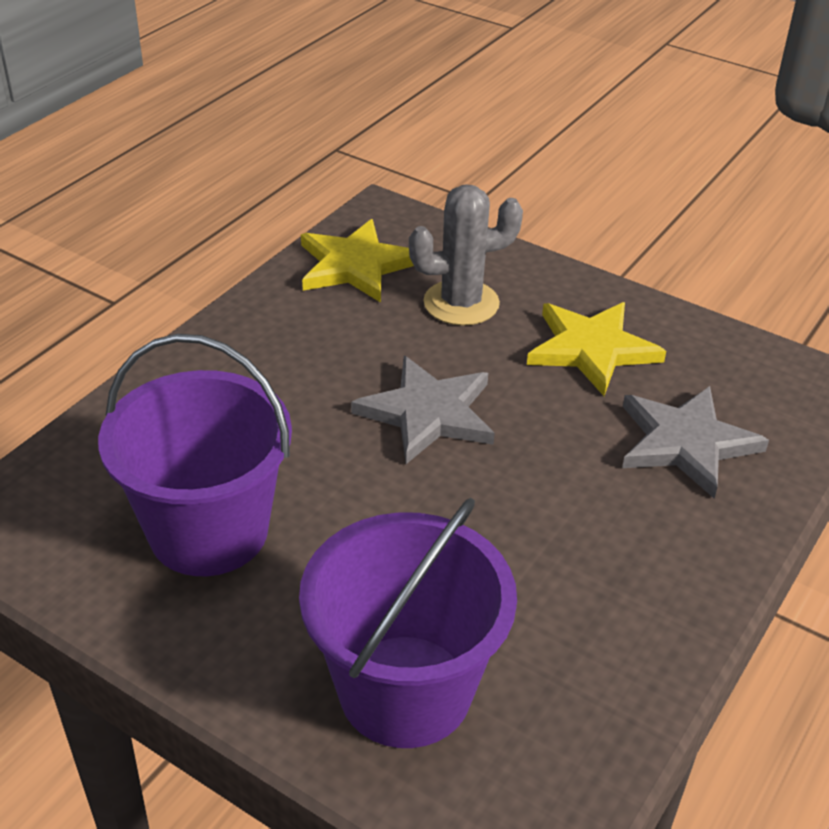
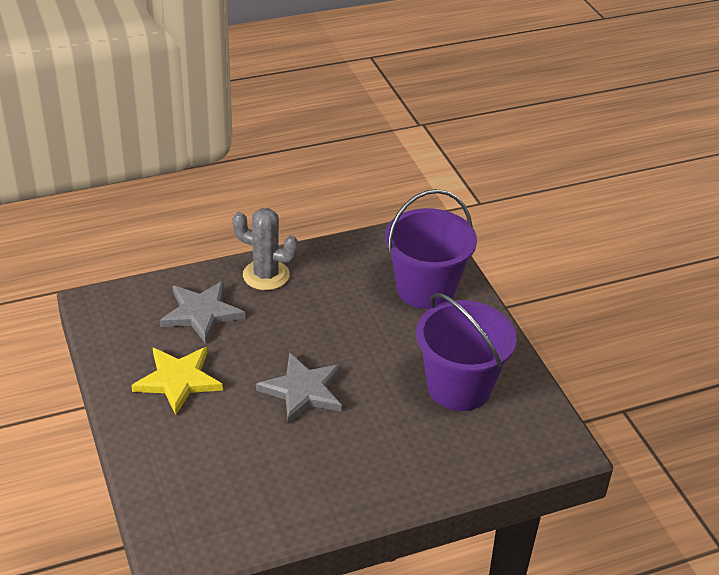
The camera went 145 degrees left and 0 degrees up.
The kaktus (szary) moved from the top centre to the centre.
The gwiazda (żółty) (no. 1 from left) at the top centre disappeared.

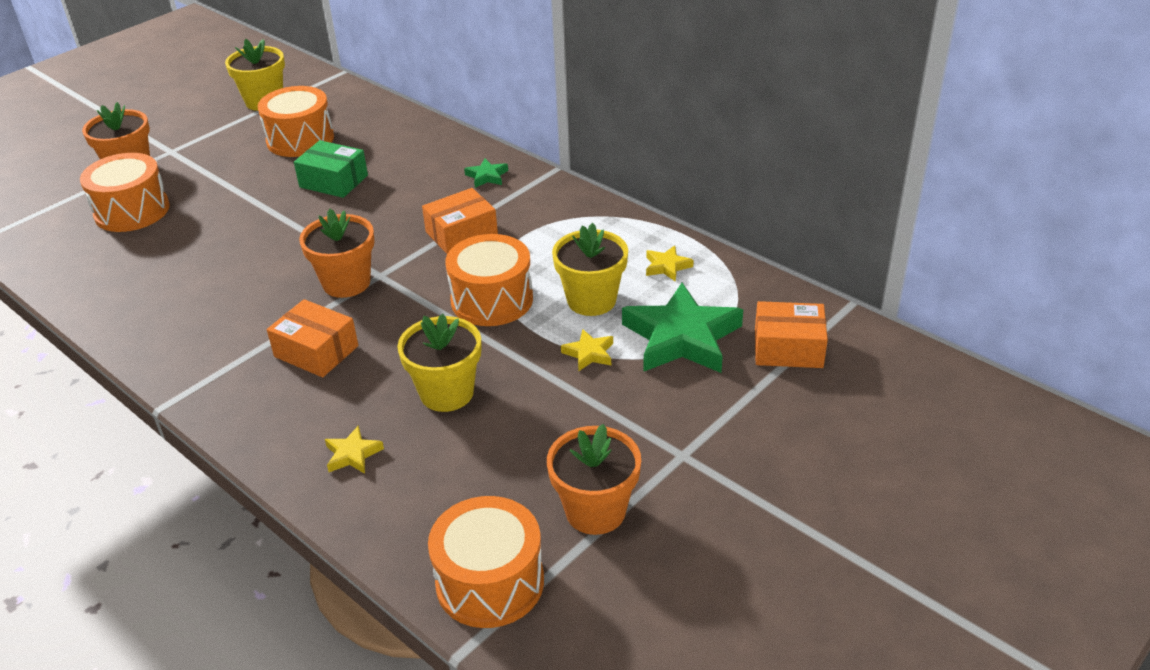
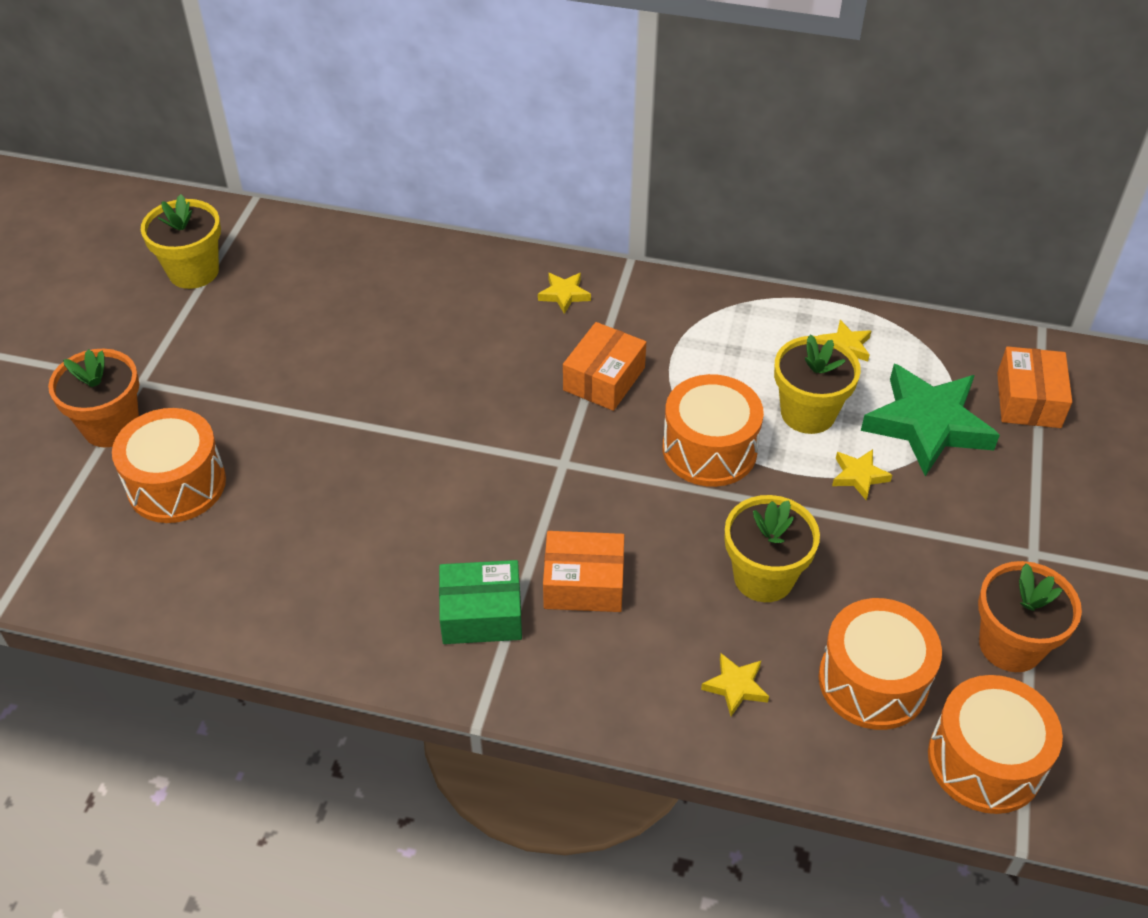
The camera went 30 degrees left and 10 degrees up.
The pudełko (zielony) moved from the top left to the centre.
The gwiazda (zielony) (no. 1 from left) at the top centre became the gwiazda (żółty) (no. 1 from left) at the top centre.
The bęben (pomarańczowy) (no. 2 from left in the first image) moved from the top left to the bottom right.
The pudełko (pomarańczowy) (no. 3 from left) at the middle right turned 60 degrees counterclockwise.
The doniczka (pomarańczowy) (no. 2 from left) at the middle left disappeared.

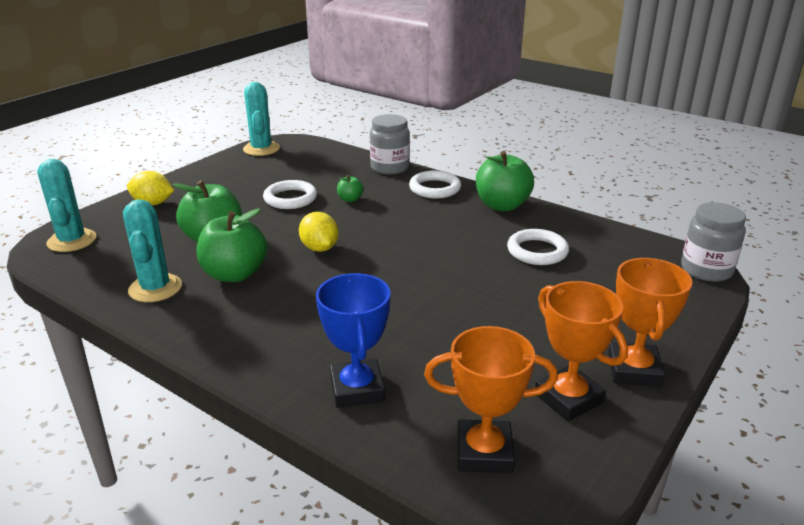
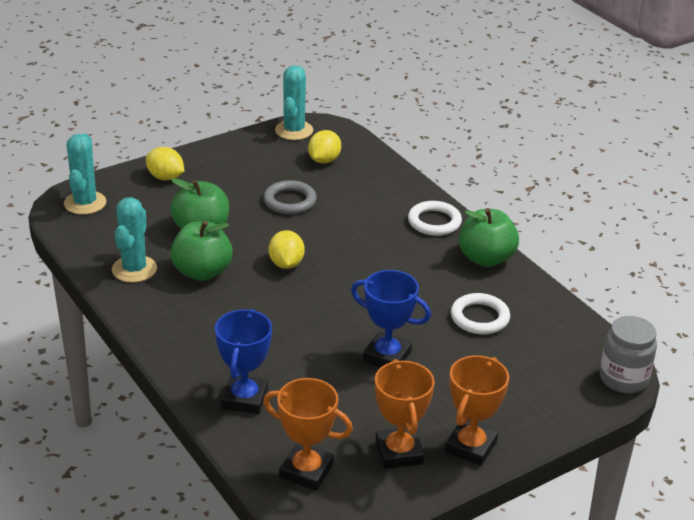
The camera went 20 degrees right and 5 degrees up.
The pierścień (biały) (no. 1 from left) at the centre became the pierścień (szary) at the centre.
The cytryna (żółty) (no. 3 from left) at the top centre appeared.
The puchar (niebieski) (no. 2 from left) at the centre appeared.
The jabłko (zielony) (no. 3 from left) at the centre disappeared.
The słoik (szary) (no. 1 from left) at the top centre disappeared.

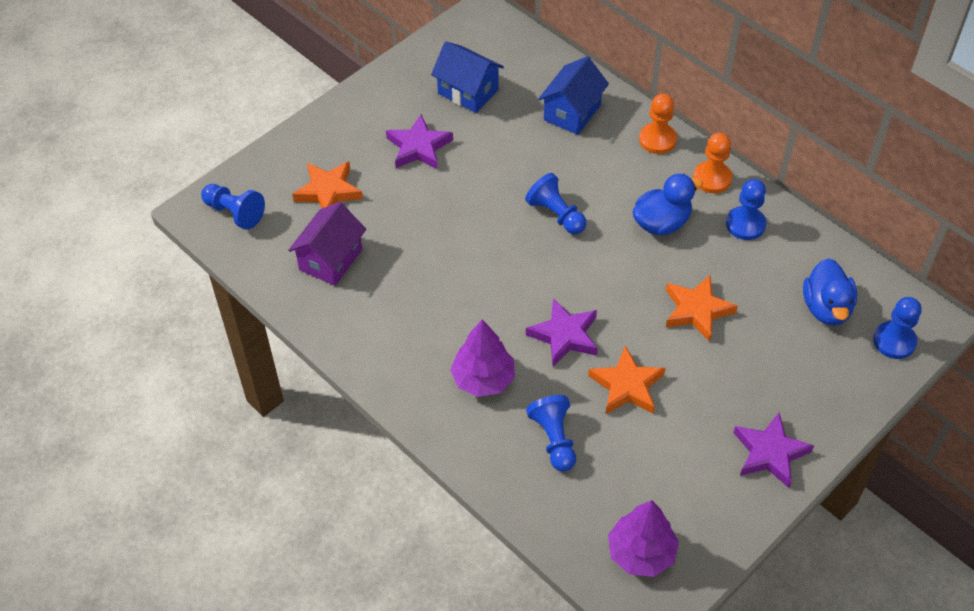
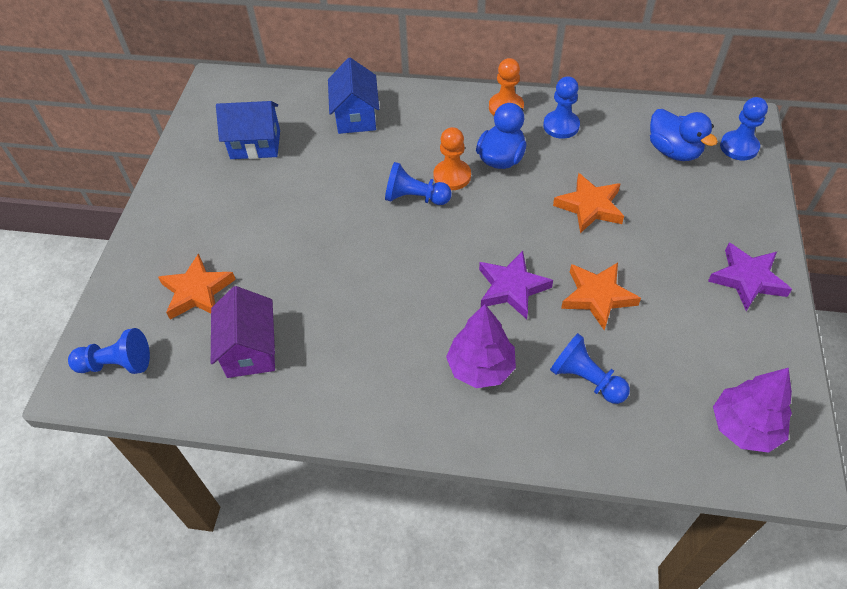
The camera went 35 degrees left and 0 degrees up.
The pionek (pomarańczowy) (no. 1 from left) moved from the top right to the top centre.
The gwiazda (fioletowy) (no. 1 from left) at the top centre disappeared.

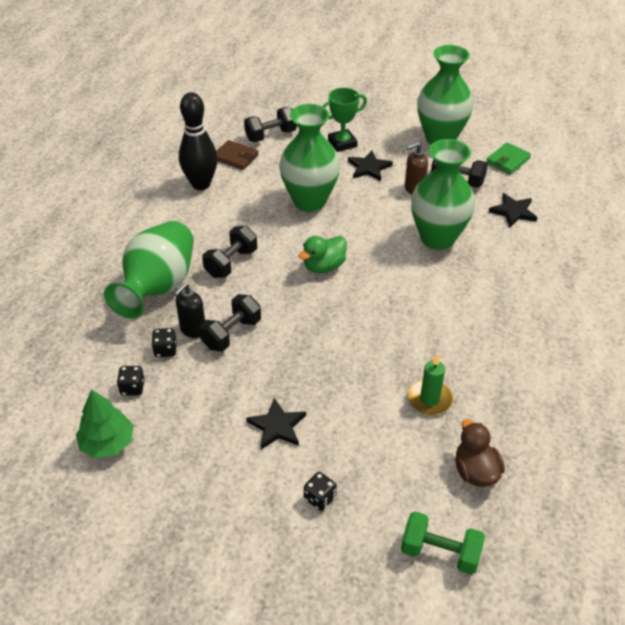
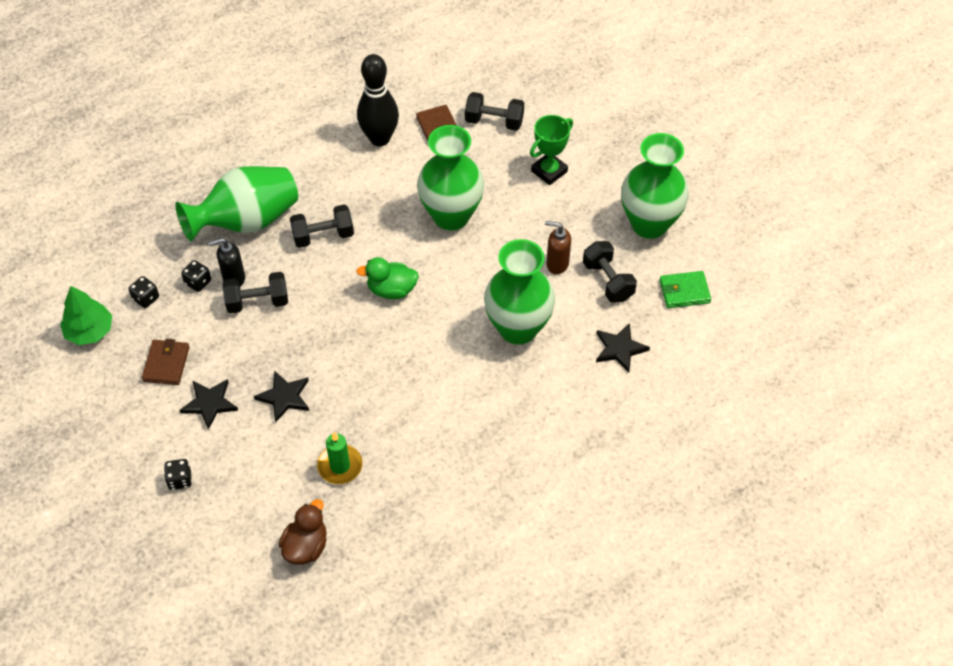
The camera went 40 degrees right and 10 degrees up.
The portfel (brązowy) (no. 1 from left) at the middle left appeared.
The gwiazda (czarny) (no. 2 from left) moved from the top centre to the middle left.
The puchar (zielony) at the top centre turned 60 degrees counterclockwise.
The hantel (zielony) at the bottom right disappeared.

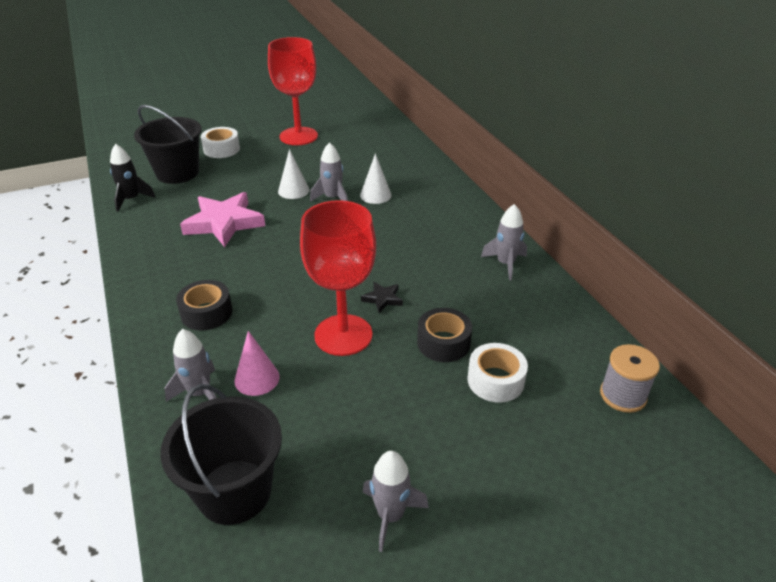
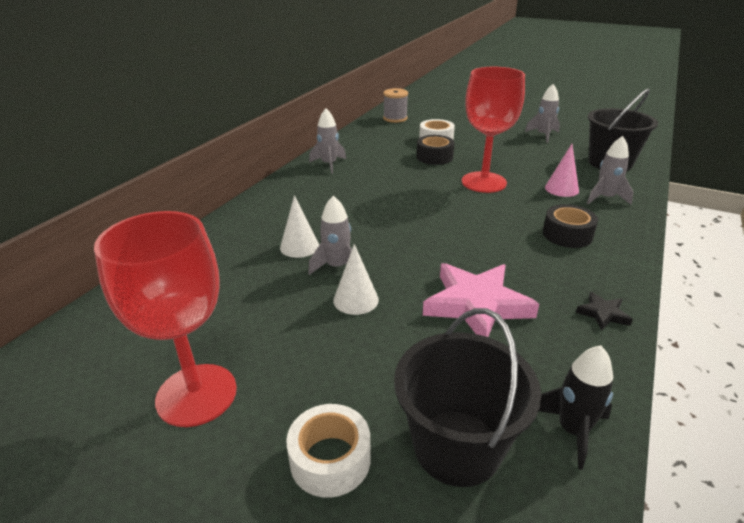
The camera went 130 degrees left and 5 degrees down.
The gwiazda (czarny) moved from the centre to the middle right.

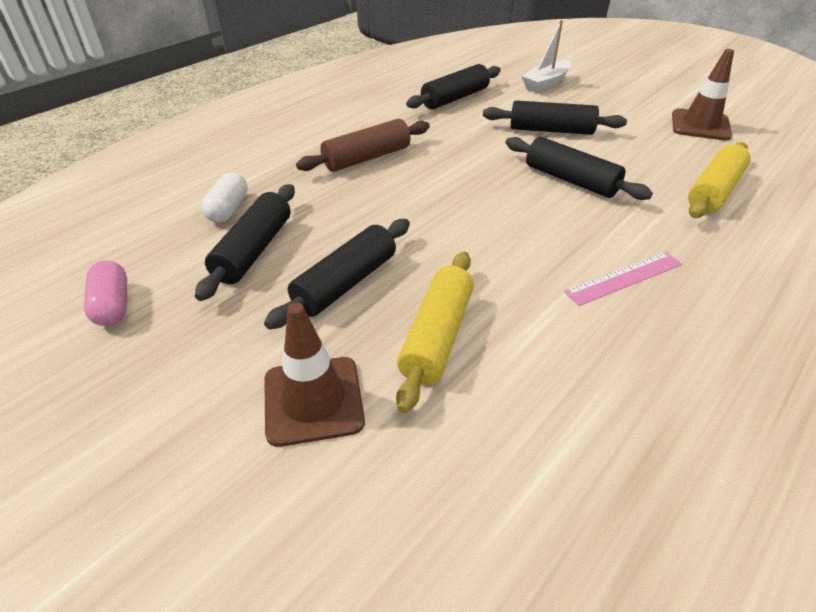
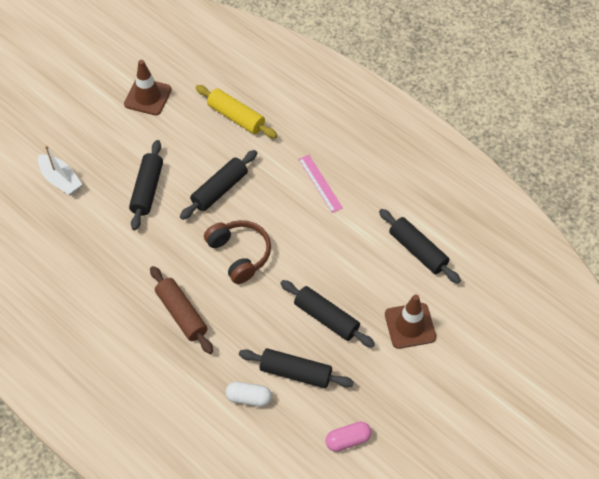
The camera went 90 degrees left and 15 degrees up.
The słuchawki (brązowy) at the centre appeared.
The wałek do ciasta (czarny) (no. 3 from left in the first image) moved from the top centre to the middle right.
The wałek do ciasta (żółty) (no. 1 from left) at the centre disappeared.

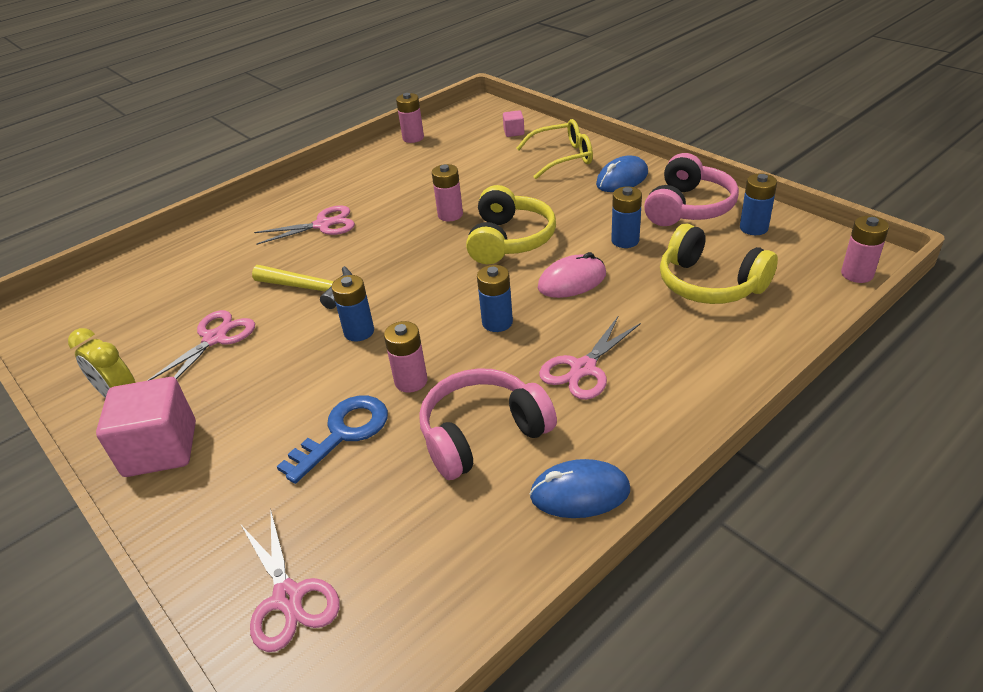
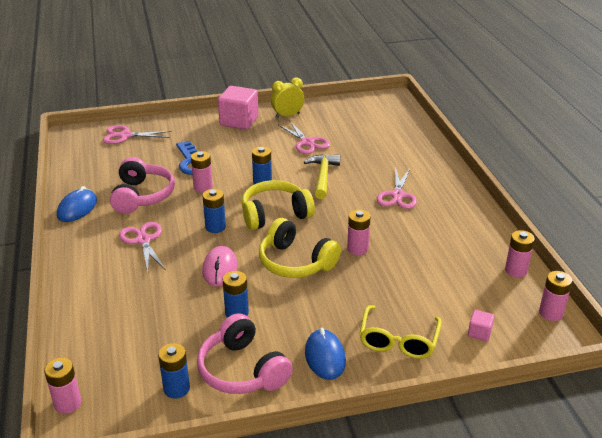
The camera went 115 degrees right and 5 degrees down.
The słuchawki (żółty) (no. 2 from left in the first image) moved from the middle right to the centre.
The młotek (żółty) at the middle left turned 135 degrees clockwise.
The bateria (różowy) (no. 5 from left) at the bottom right appeared.

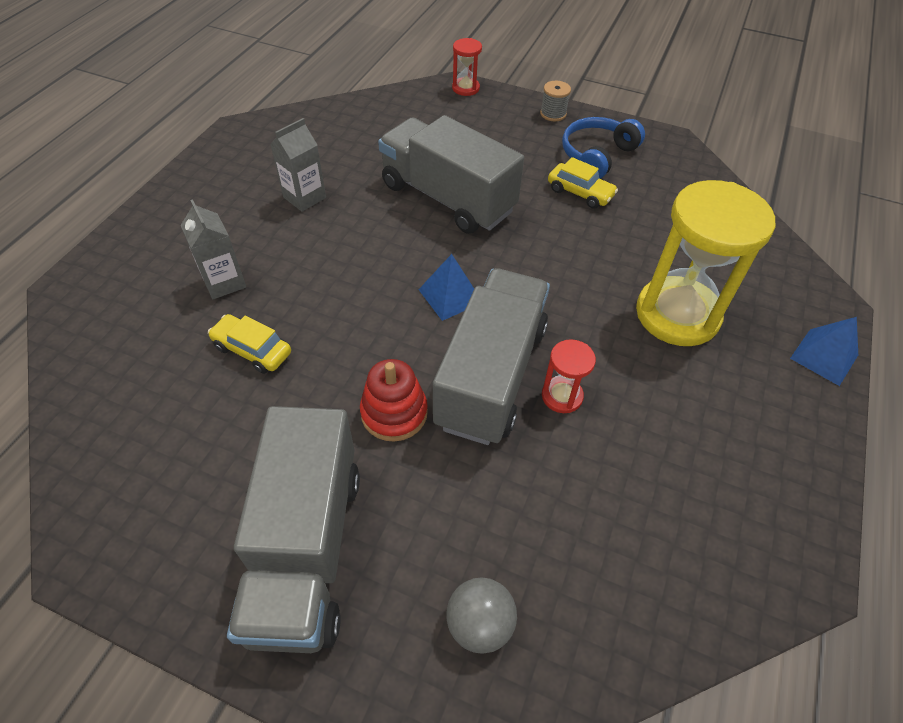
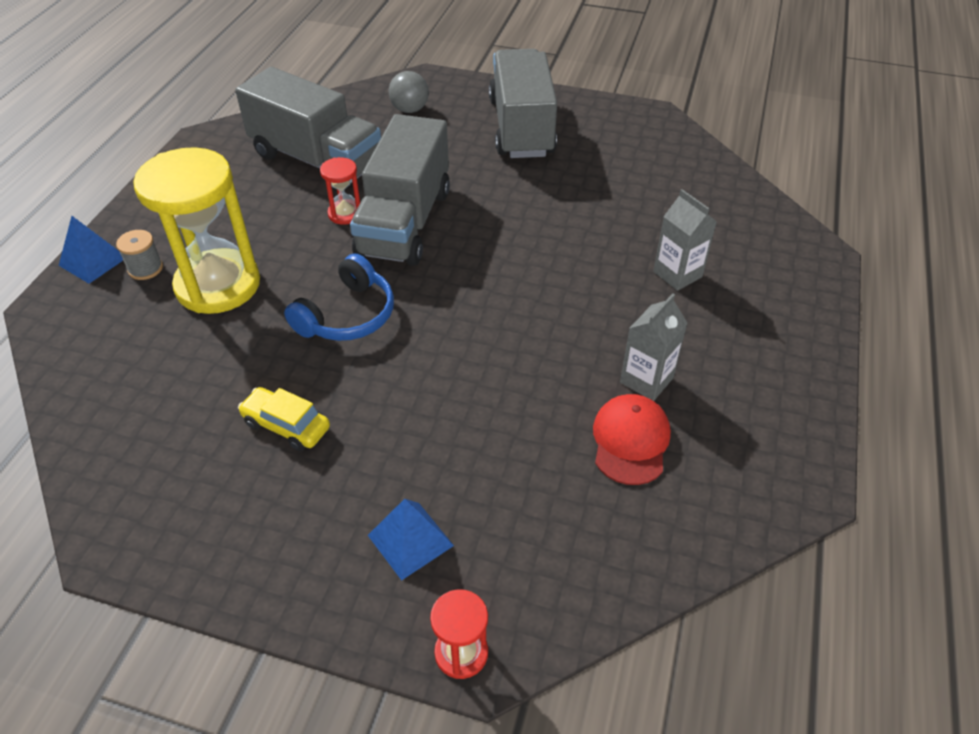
The camera went 175 degrees right and 5 degrees down.
The szpulka (szary) moved from the top centre to the middle left.
The ciężarówka (szary) (no. 2 from left in the first image) moved from the top centre to the top left.
The słuchawki (niebieski) moved from the top right to the centre.
The piramida (niebieski) (no. 1 from left in the first image) moved from the centre to the bottom centre.
The czapka (czerwony) at the centre appeared.
The samochód (żółty) (no. 1 from left) at the middle left disappeared.
The zabawka nakładanka (czerwony) at the centre disappeared.

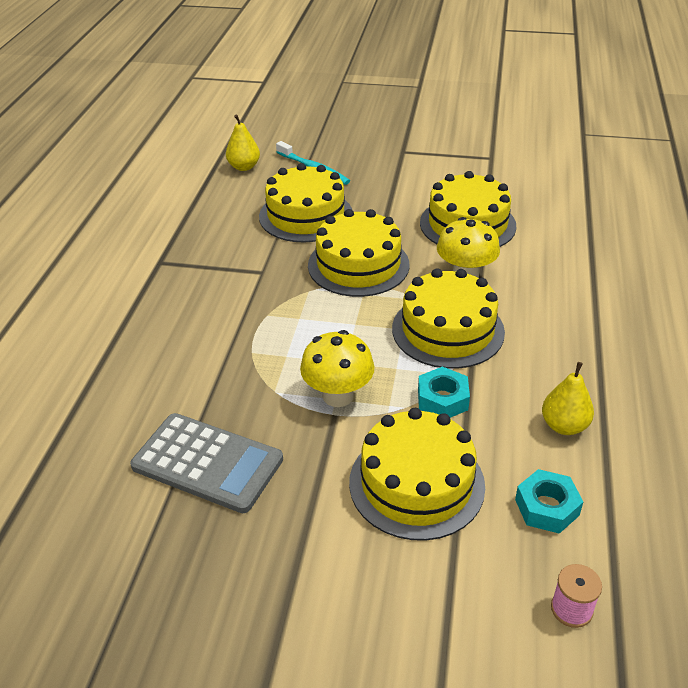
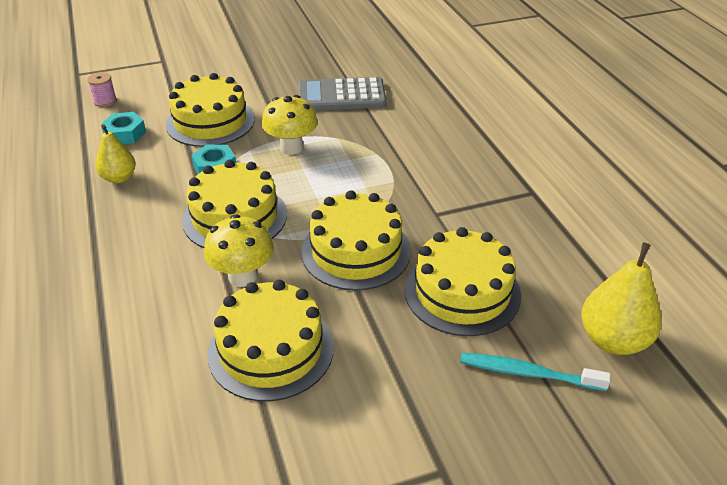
The camera went 150 degrees right and 0 degrees up.
The gruszka (żółty) (no. 1 from left in the first image) at the top centre changed to 1.53 times the size.

